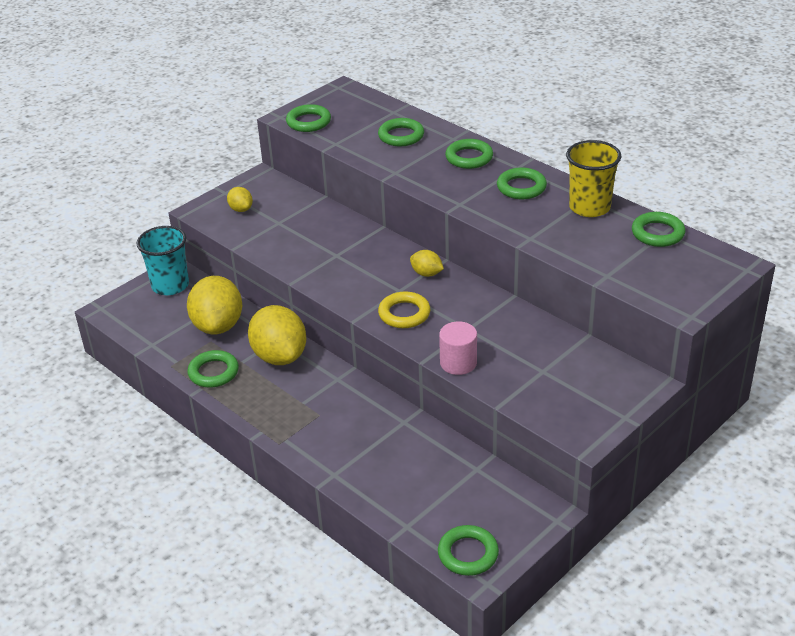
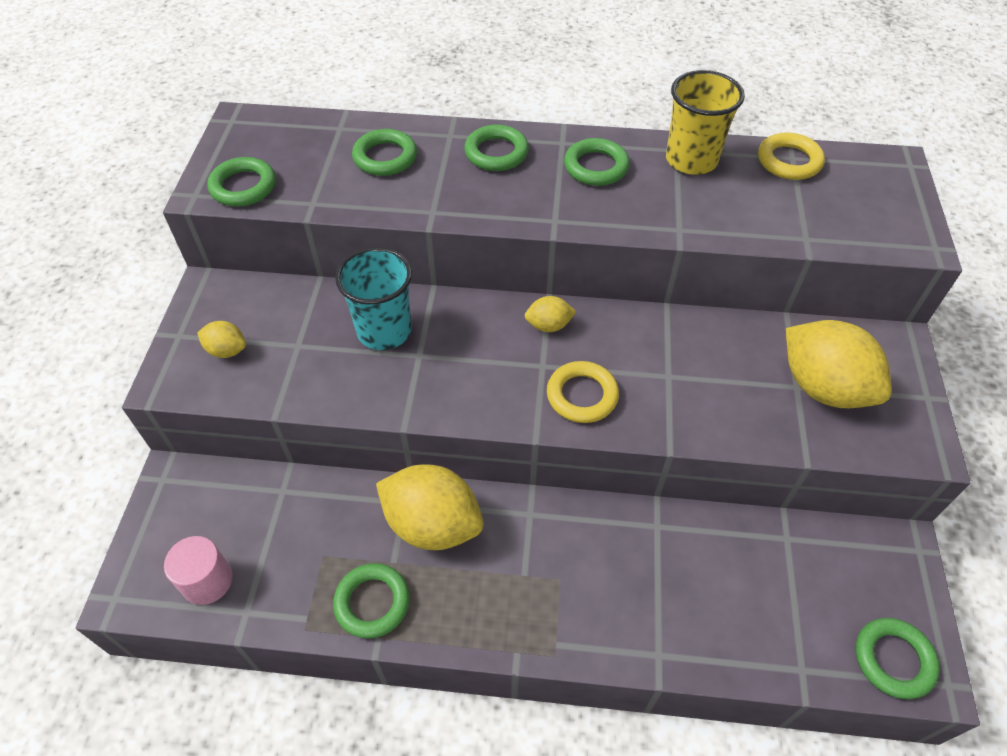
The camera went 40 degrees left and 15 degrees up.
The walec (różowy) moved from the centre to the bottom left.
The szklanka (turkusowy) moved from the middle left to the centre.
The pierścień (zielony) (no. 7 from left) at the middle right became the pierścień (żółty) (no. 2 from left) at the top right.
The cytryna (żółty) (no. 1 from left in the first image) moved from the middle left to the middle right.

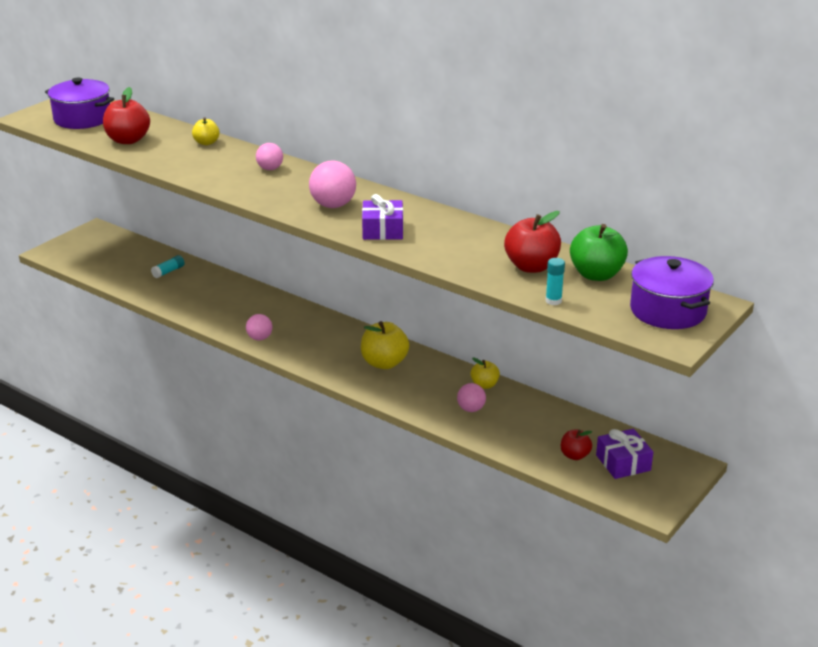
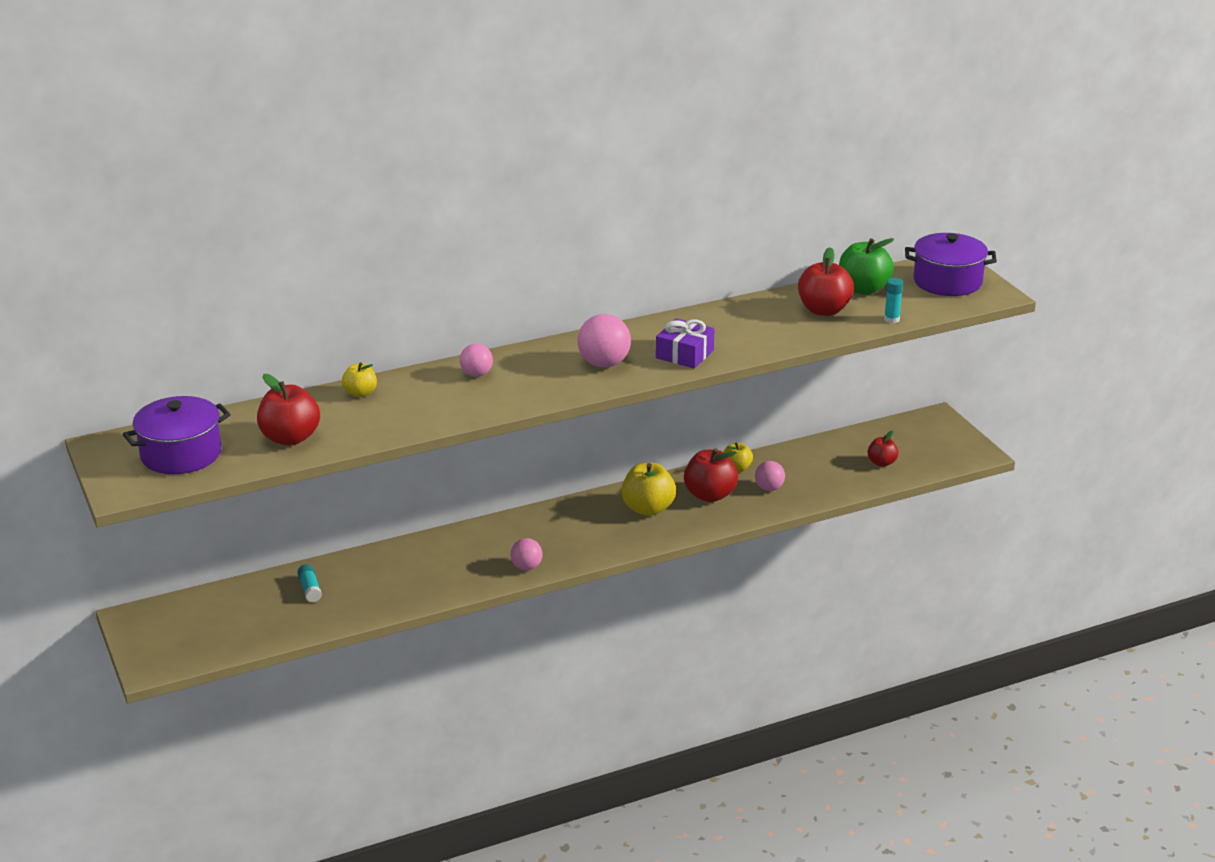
The camera went 60 degrees left and 0 degrees up.
The jabłko (czerwony) (no. 2 from left) at the centre appeared.
The prezent (fioletowy) (no. 2 from left) at the bottom right disappeared.

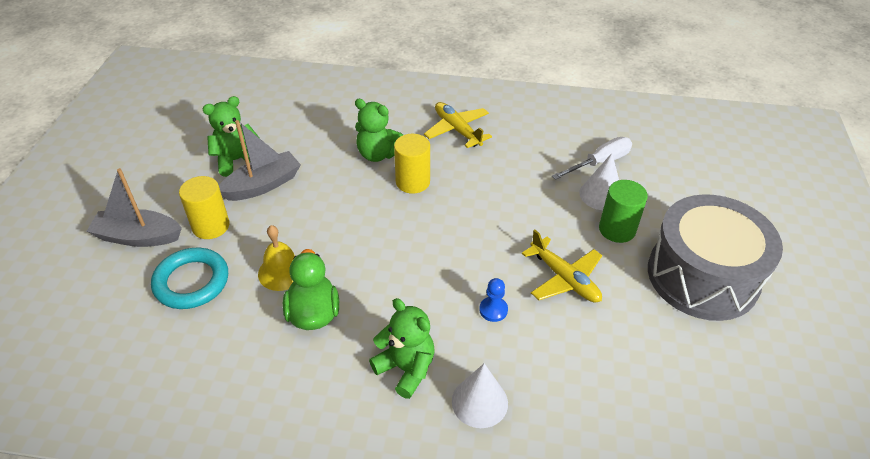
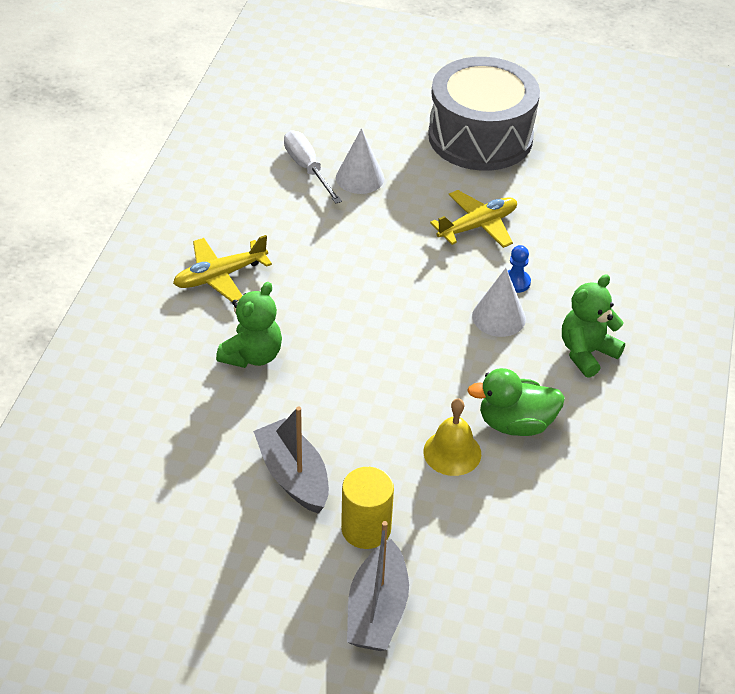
The camera went 85 degrees left and 0 degrees up.
The stożek (biały) (no. 1 from left in the first image) moved from the bottom centre to the middle right.
The pierścień (turkusowy) at the middle left disappeared.
The miś (zielony) (no. 1 from left) at the top left disappeared.
The walec (żółty) (no. 2 from left) at the centre disappeared.
The walec (zielony) at the middle right disappeared.

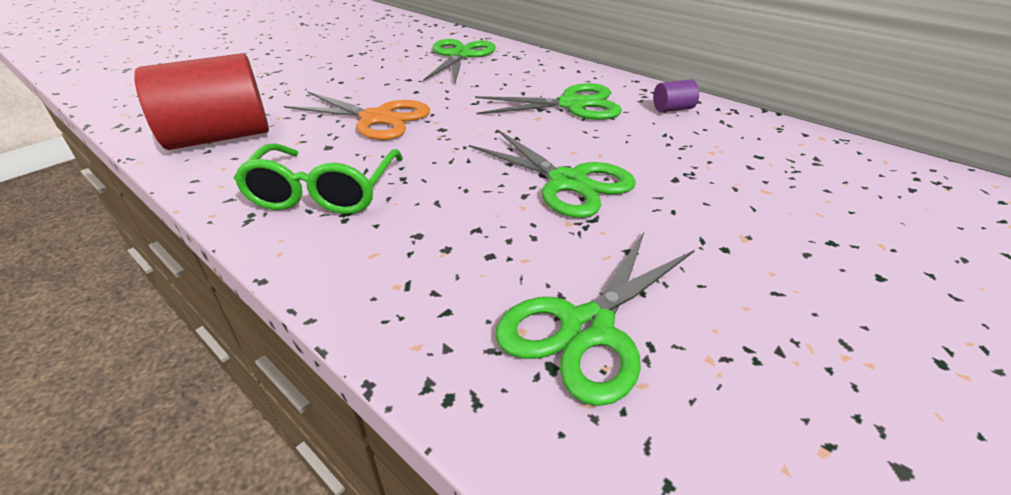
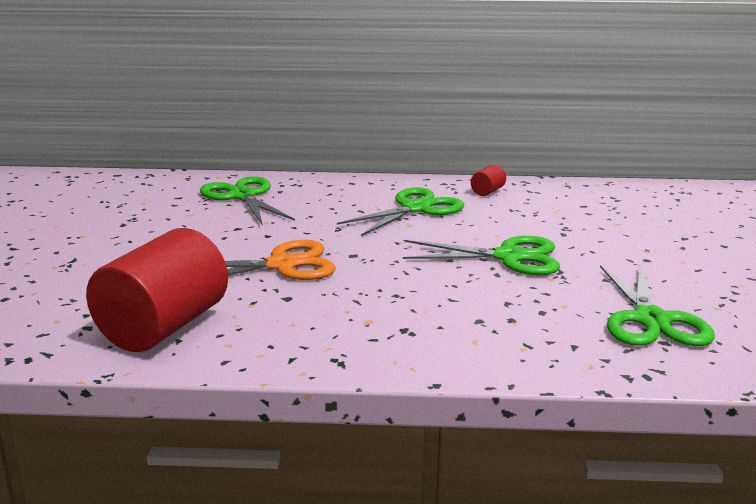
The camera went 40 degrees left and 15 degrees down.
The walec (fioletowy) at the top right became the walec (czerwony) (no. 2 from left) at the centre.
The okulary (zielony) at the middle left disappeared.

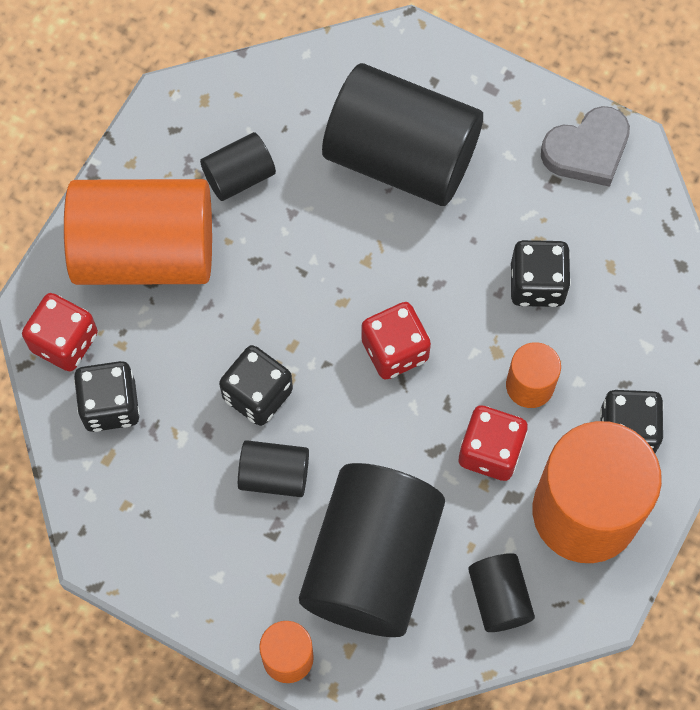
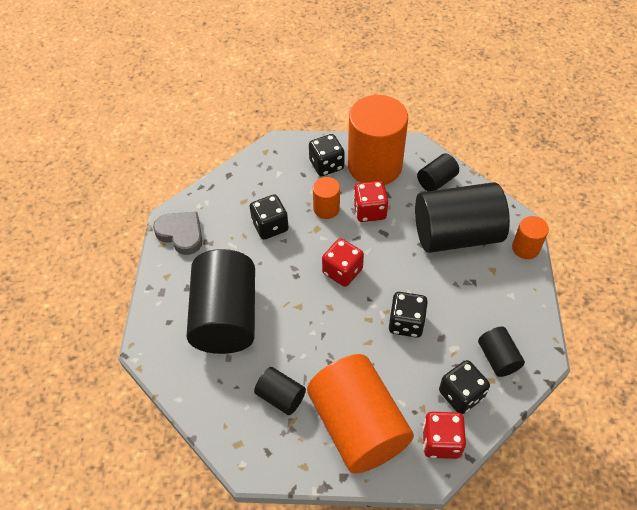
The camera went 115 degrees left and 15 degrees down.
The walec (czarny) (no. 2 from left in the first image) moved from the centre to the bottom right.

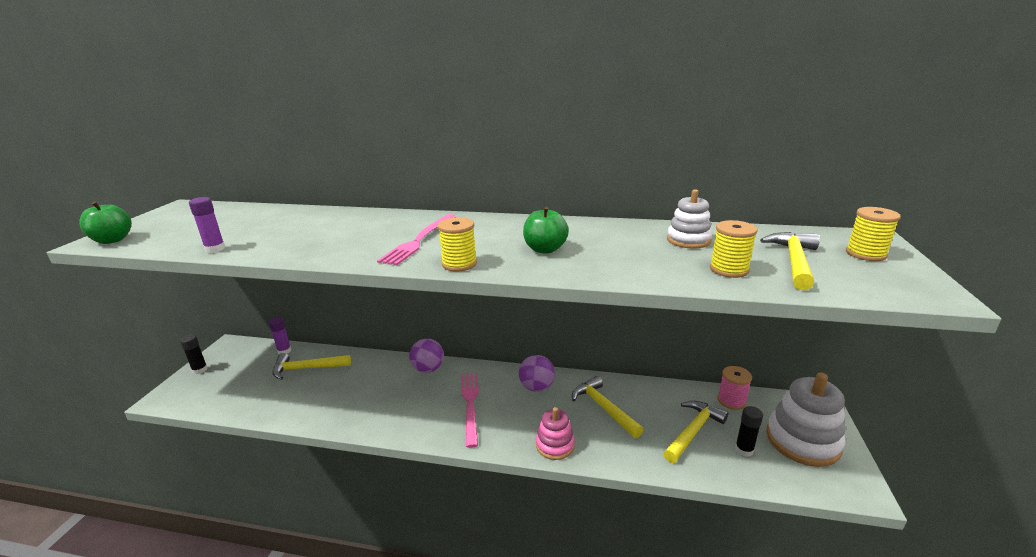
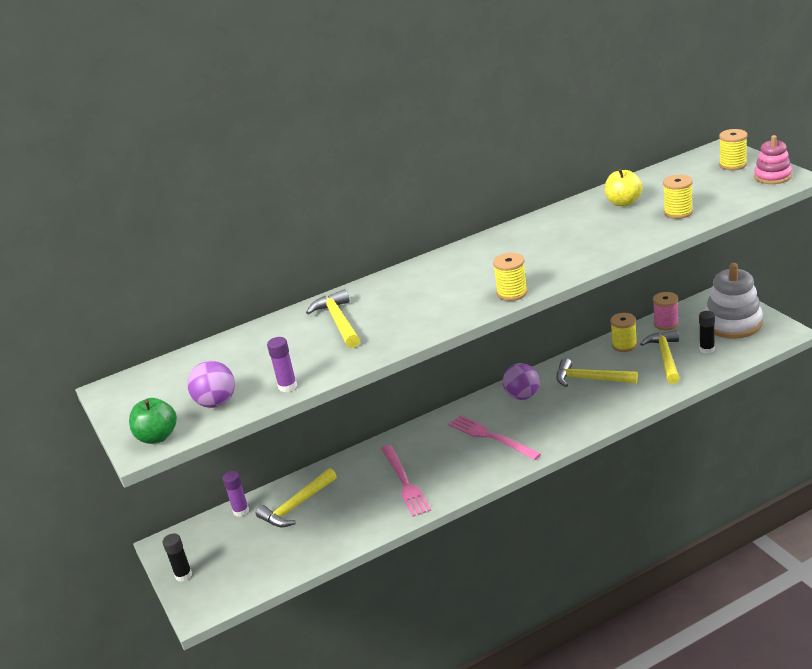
The camera went 35 degrees left and 5 degrees up.
The piłka (fioletowy) (no. 1 from left) moved from the centre to the middle left.
The młotek (żółty) (no. 4 from left in the first image) moved from the middle right to the centre.
The widelec (różowy) (no. 1 from left) moved from the centre to the bottom centre.
The zabawka nakładanka (biały) (no. 1 from left) at the centre was replaced by the jabłko (żółty) at the top right.
The szpulka (żółty) (no. 2 from left) at the middle right appeared.
The zabawka nakładanka (różowy) moved from the bottom centre to the top right.
The jabłko (zielony) (no. 2 from left) at the centre disappeared.

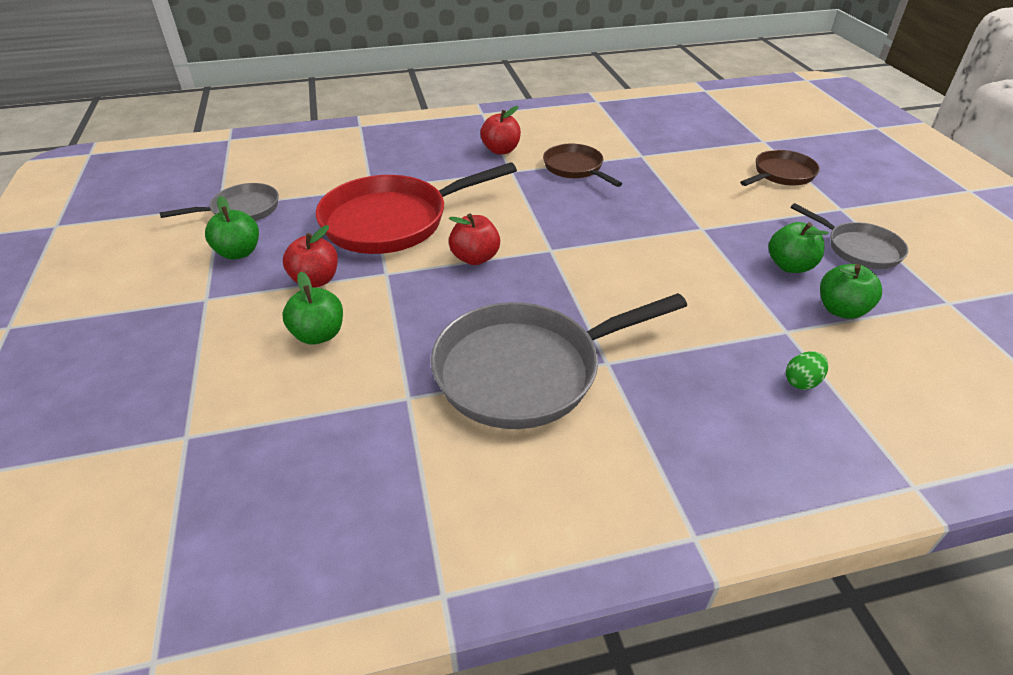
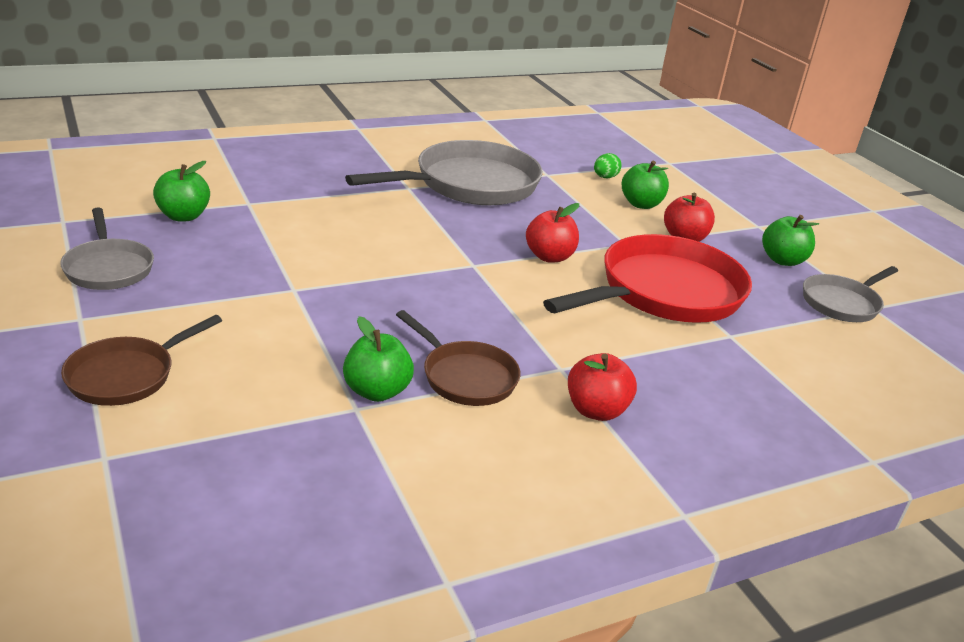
The camera went 165 degrees right and 10 degrees down.
The patelnia (szary) (no. 3 from left in the first image) at the middle right turned 150 degrees counterclockwise.
The jabłko (zielony) (no. 3 from left in the first image) moved from the middle right to the centre.
The jajko (zielony) moved from the middle right to the top centre.

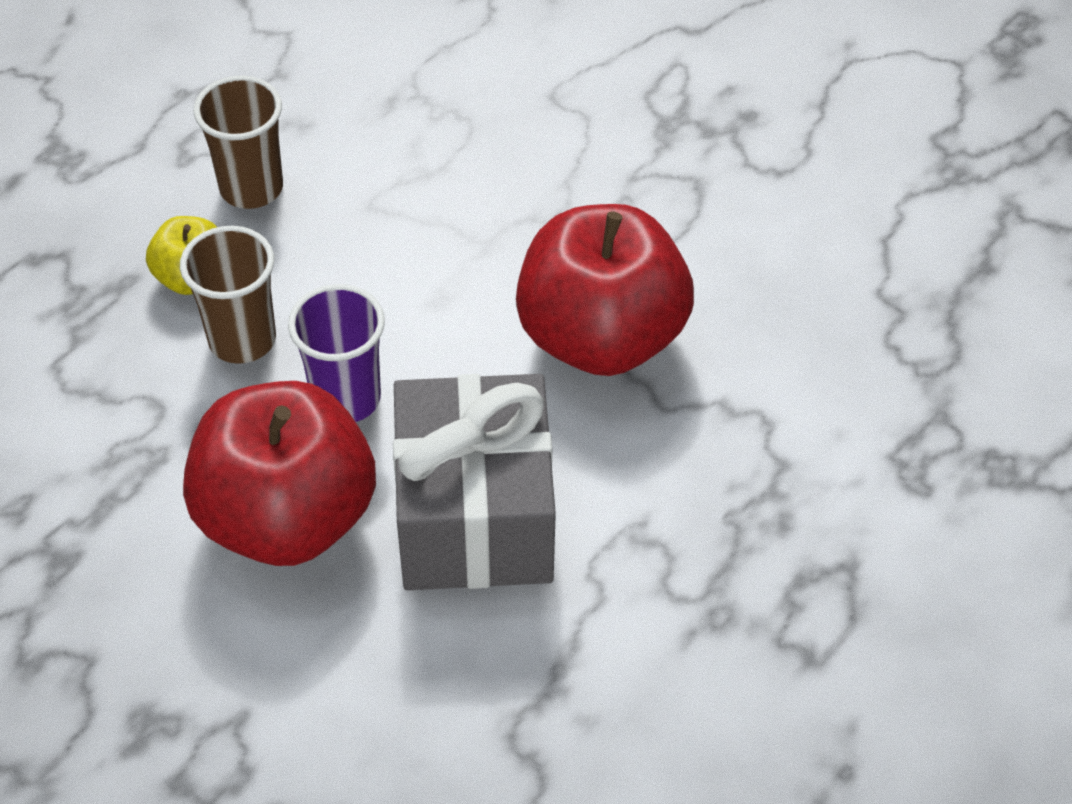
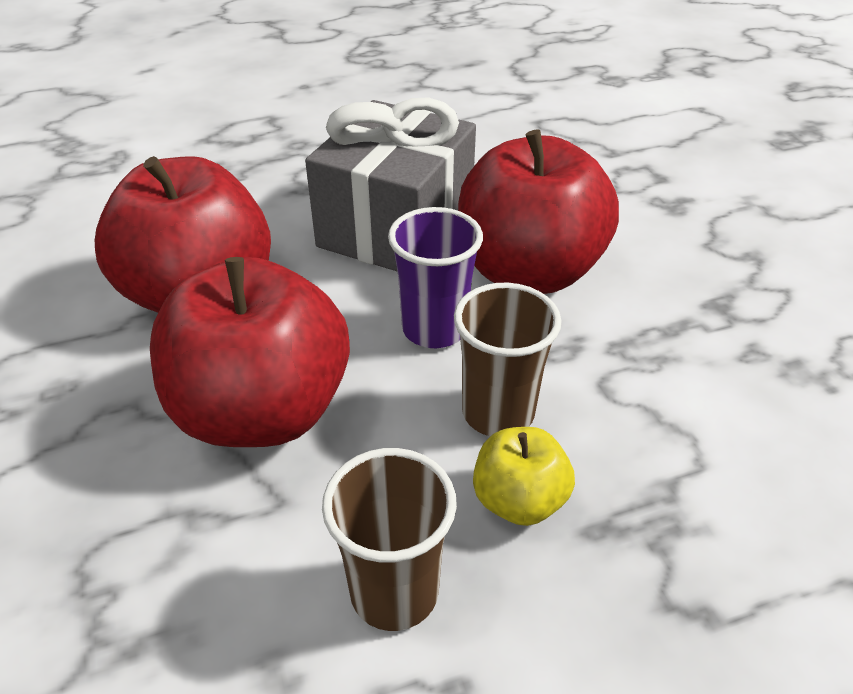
The camera went 150 degrees left and 10 degrees down.
The jabłko (czerwony) (no. 2 from left) at the middle left appeared.

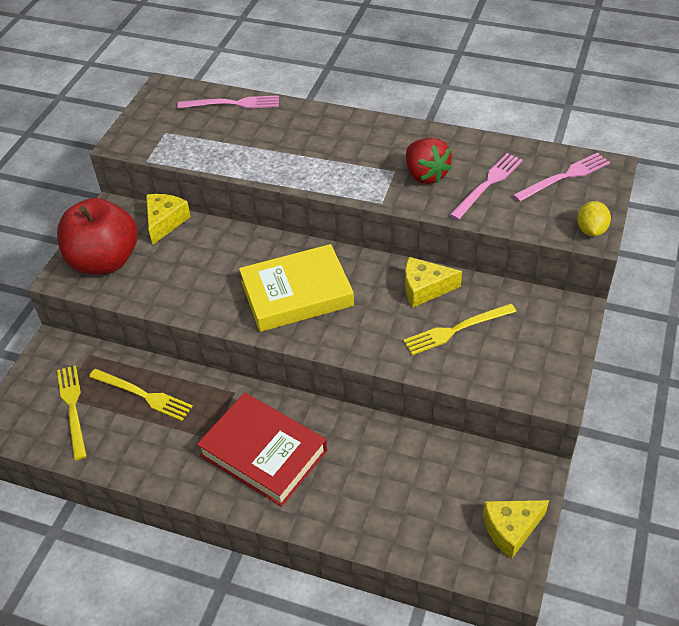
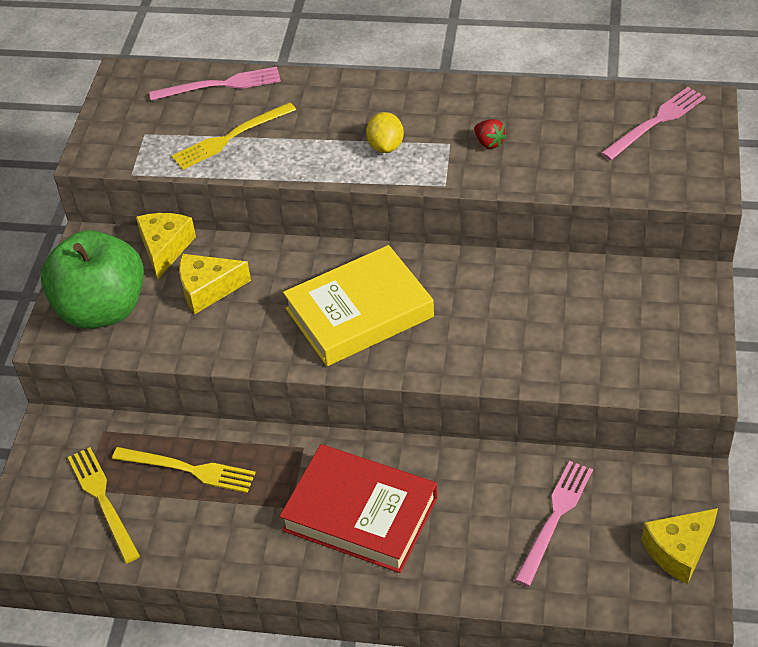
The camera went 10 degrees left and 0 degrees up.
The jabłko (czerwony) at the middle left became the jabłko (zielony) at the middle left.
The widelec (żółty) (no. 3 from left) moved from the middle right to the top left.
The ser (żółty) (no. 2 from left) moved from the centre to the middle left.
The cytryna (żółty) moved from the middle right to the top centre.
The truskawka (czerwony) at the top centre changed to 0.52 times the size.
The widelec (różowy) (no. 2 from left) moved from the top right to the bottom right.

